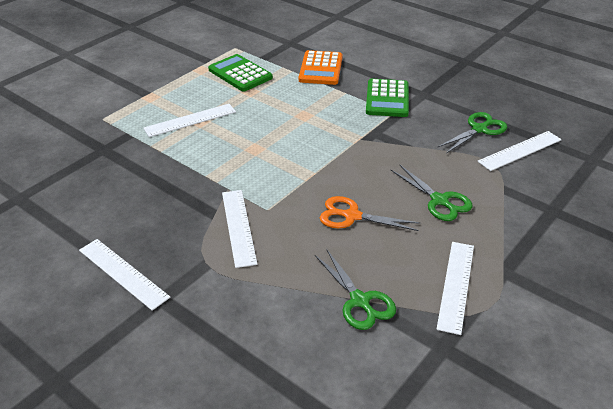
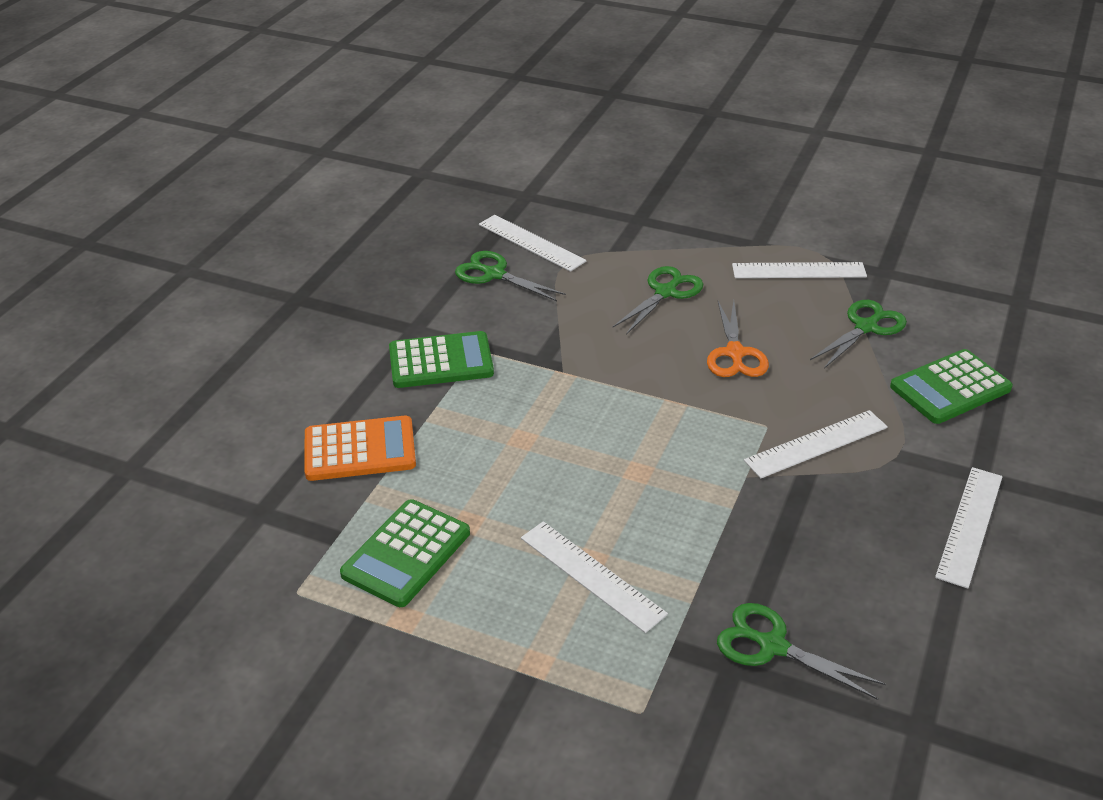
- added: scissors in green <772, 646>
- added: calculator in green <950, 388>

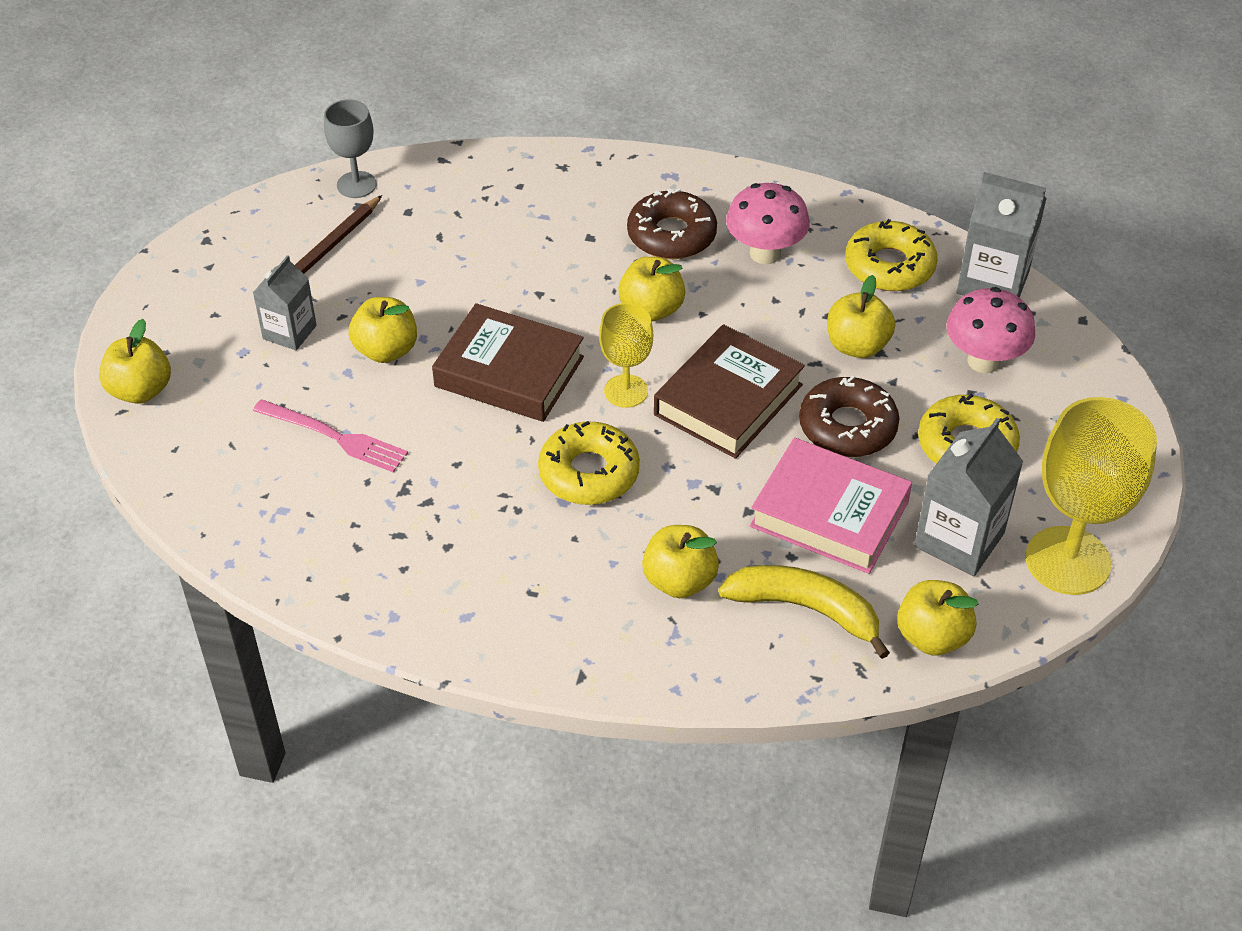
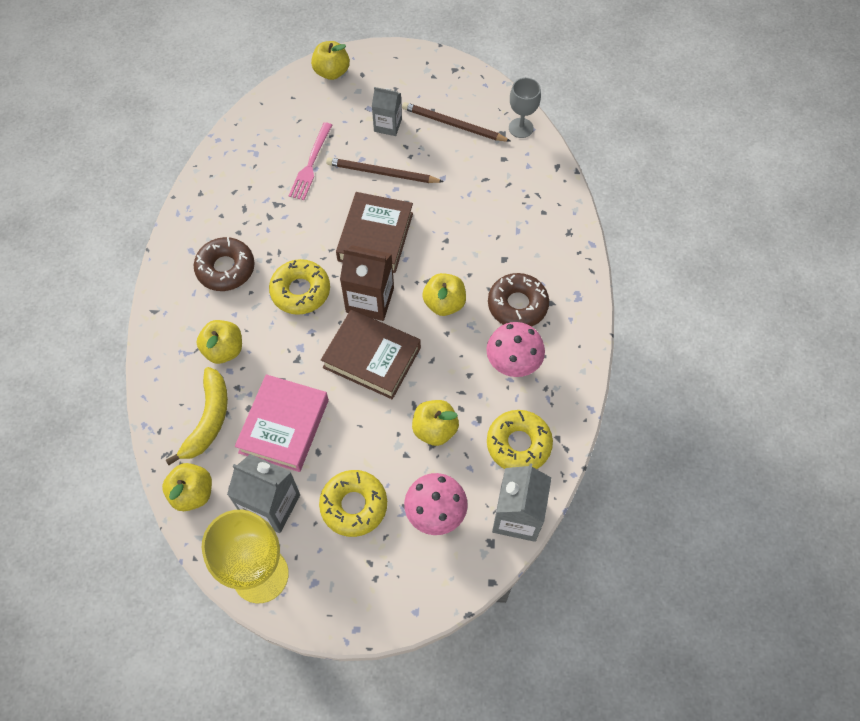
- moved: donut in brown <847, 427> to <225, 268>
- replaced: apple in yellow <386, 350> to pencil in brown <382, 173>
- replaced: goblet in yellow <626, 391> to carton in brown <370, 300>

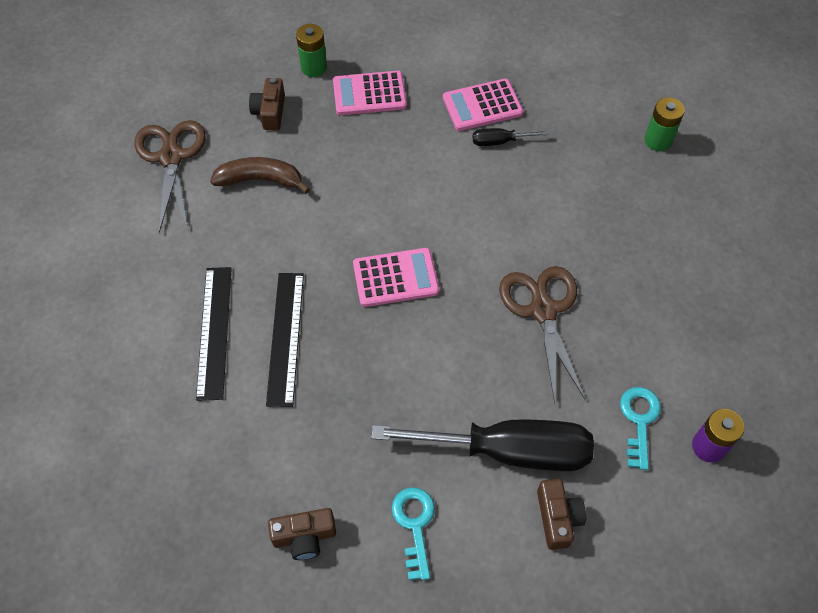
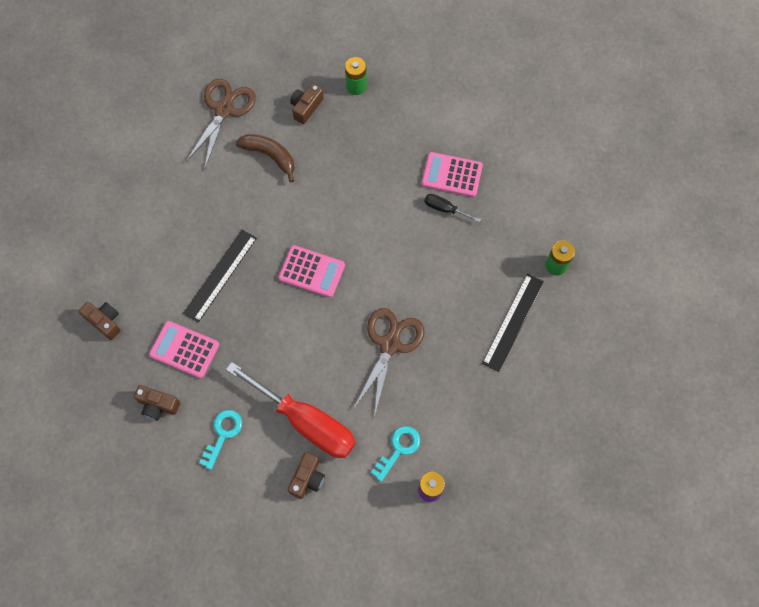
- added: camera in brown <104, 321>
- moved: calculator in pink <369, 94> to <184, 349>
- recoloured: screwdriver in black <508, 451> to screwdriver in red <306, 422>
- moved: ruler in black <214, 331> to <513, 322>

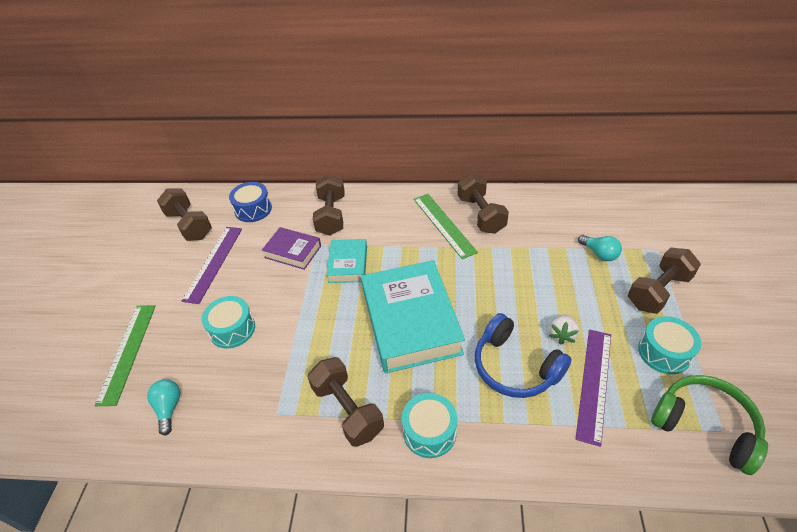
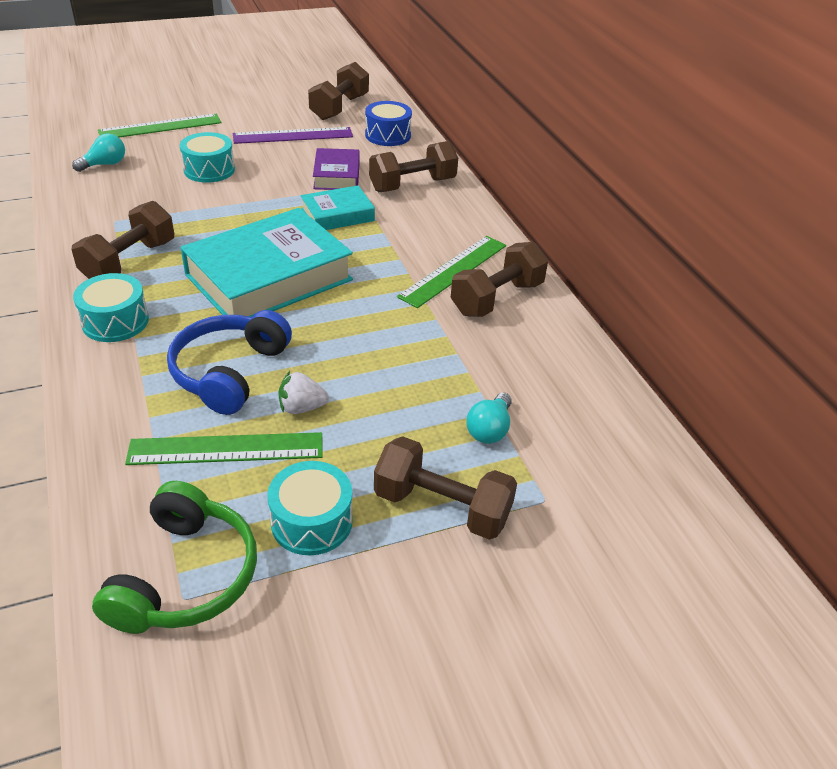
- recoloured: ruler in purple <594, 383> to ruler in green <226, 449>

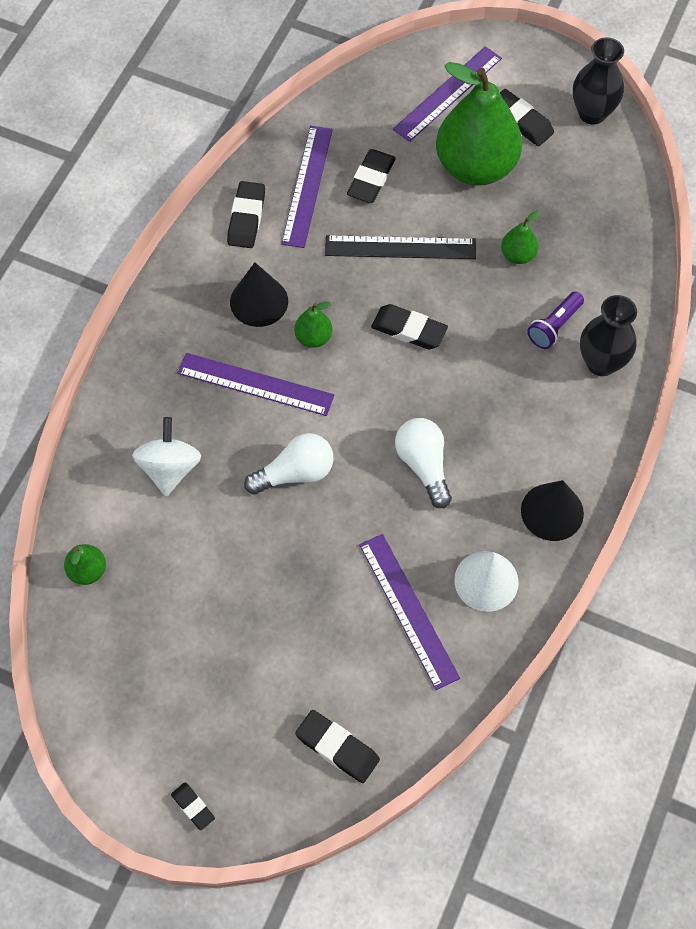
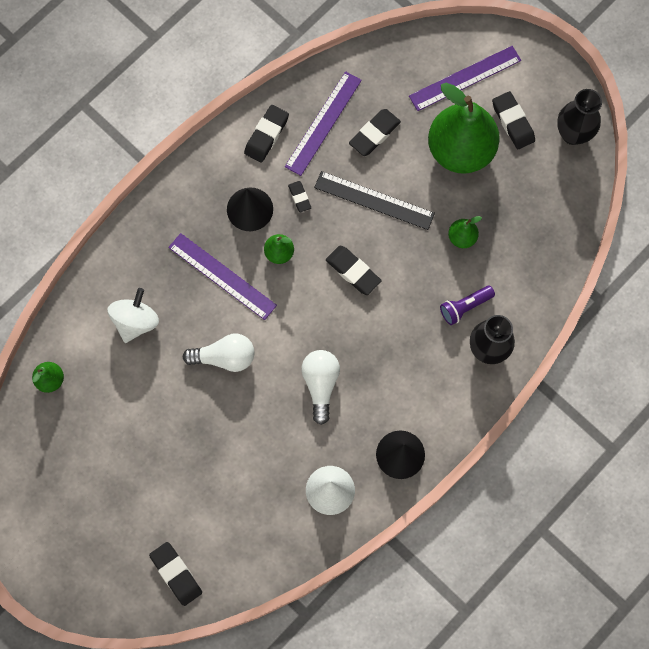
- moved: eraser in black <193, 807> to <299, 197>
- removed: ruler in purple <408, 610>

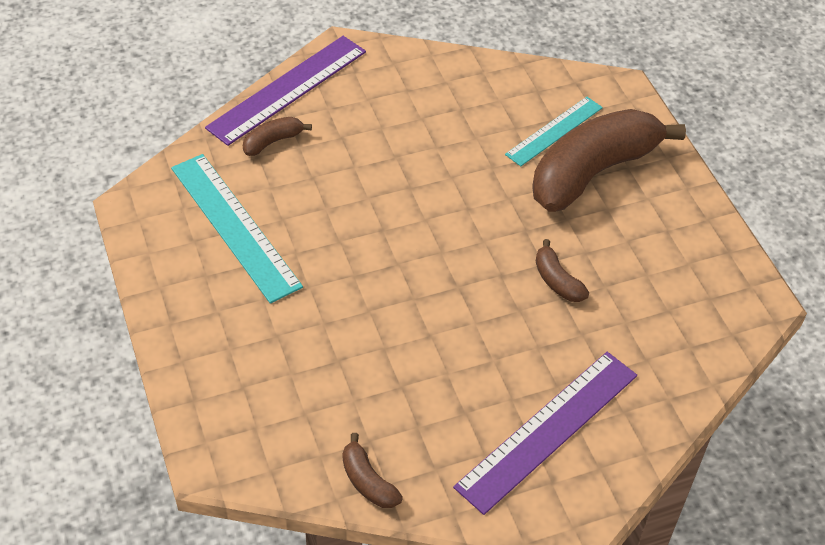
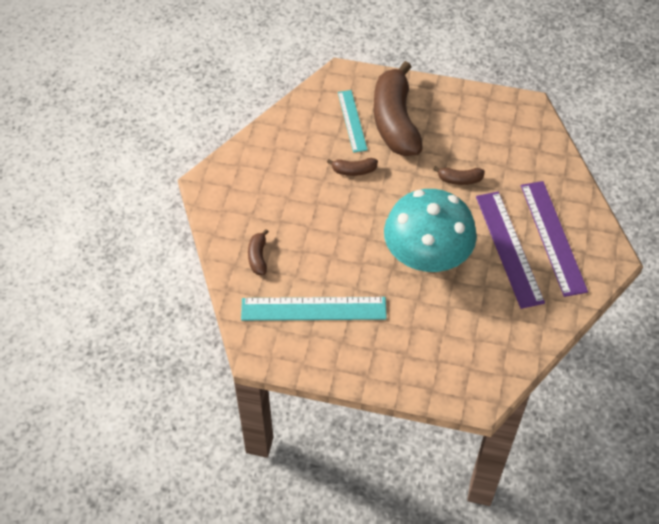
- moved: banana in brown <368, 481> to <354, 170>
- added: mushroom in turquoise <427, 256>
- moved: ruler in purple <287, 89> to <509, 248>

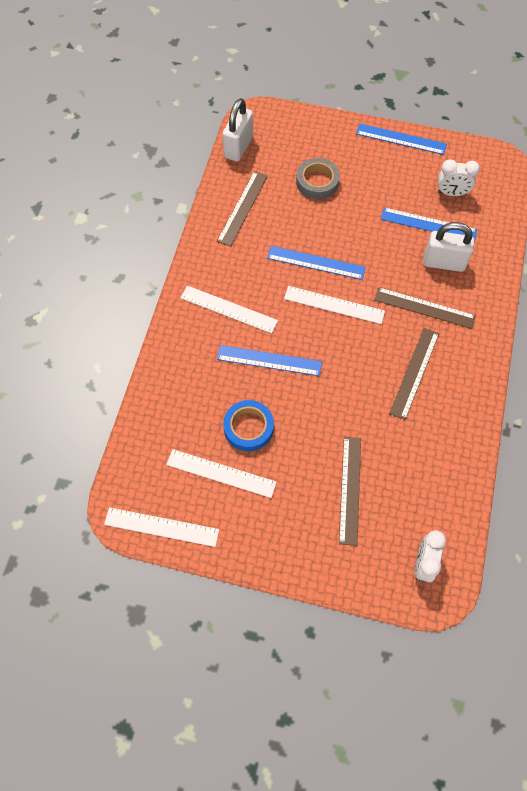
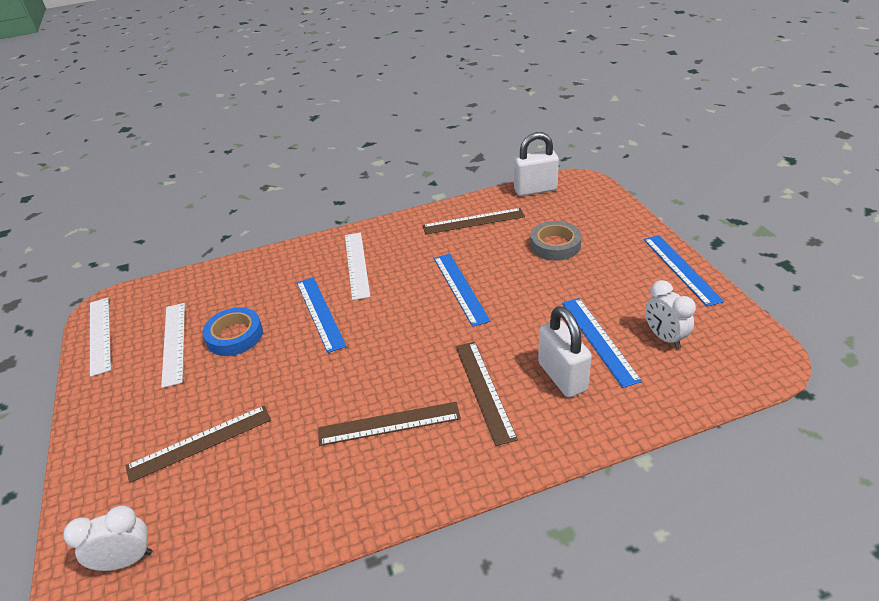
- removed: ruler in white <334, 305>

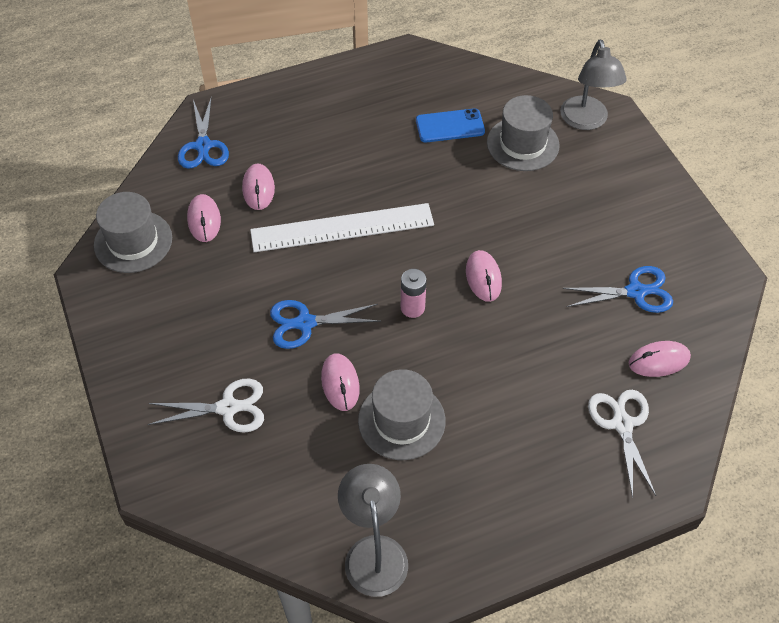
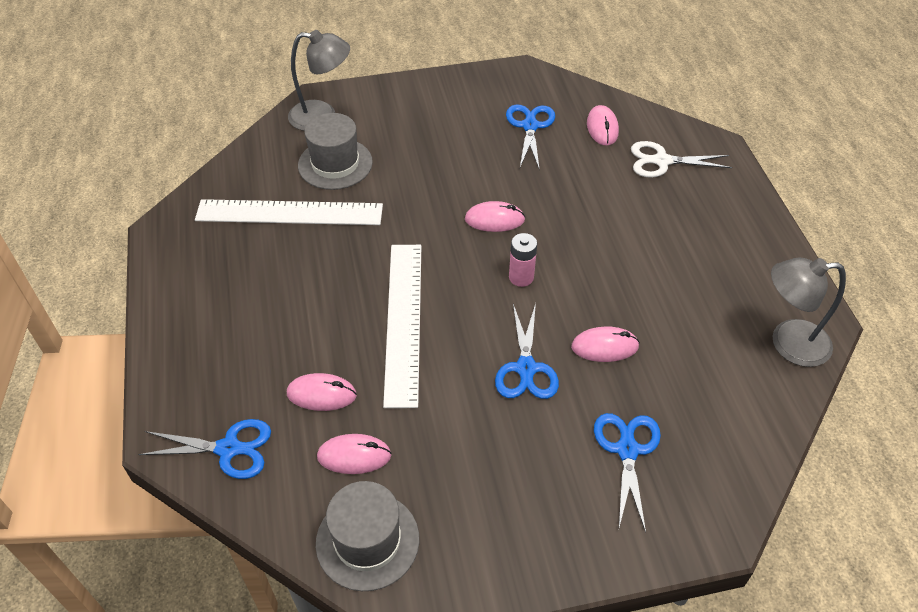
- replaced: phone in blue <450, 126> to ruler in white <289, 213>
- recoloured: scissors in white <228, 408> to scissors in blue <627, 450>
- removed: hat in grey <401, 420>

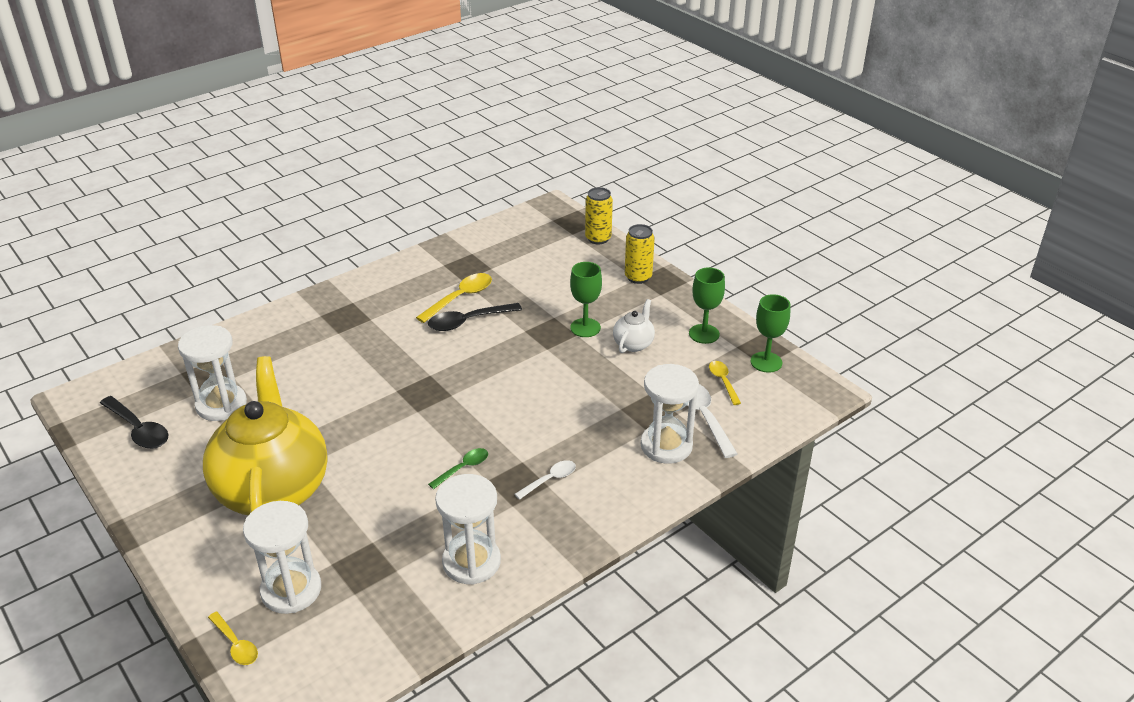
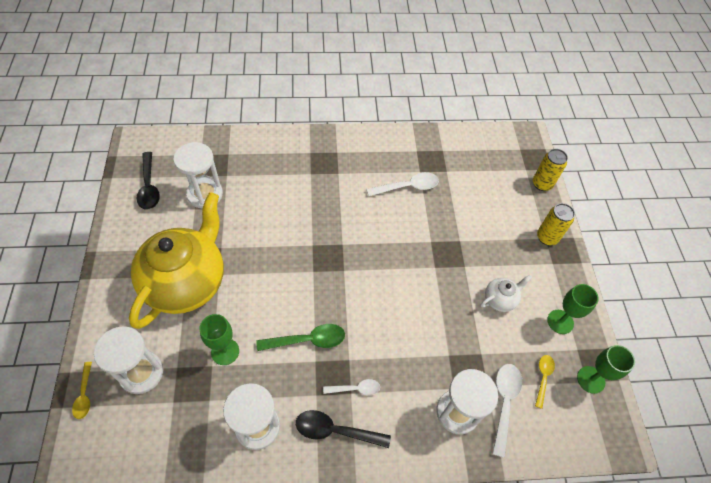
- moved: goblet in green <585, 328> to <225, 351>
- resized: spoon in green <463, 468> = <307, 340> x1.61
- moved: spoon in black <468, 321> to <335, 431>
- recoloured: spoon in yellow <460, 298> to spoon in white <407, 187>

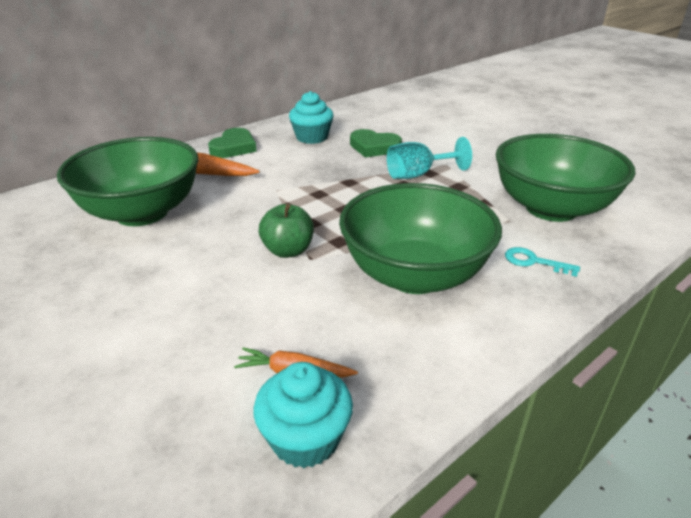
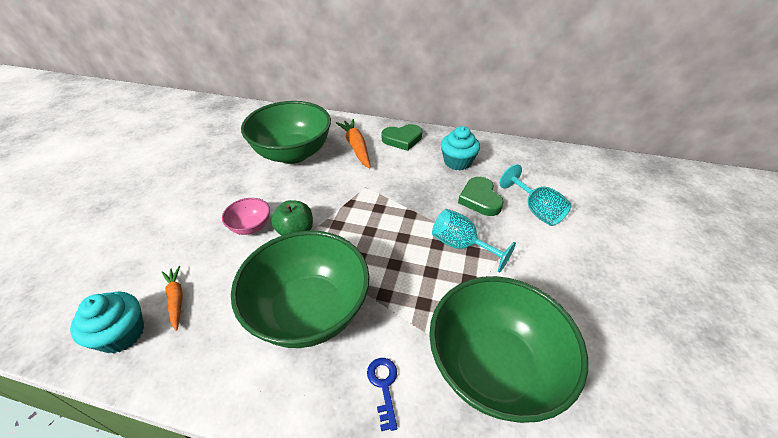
- added: bowl in pink <251, 227>
- recoloured: key in turquoise <533, 261> to key in blue <383, 386>
- added: goblet in turquoise <536, 210>

